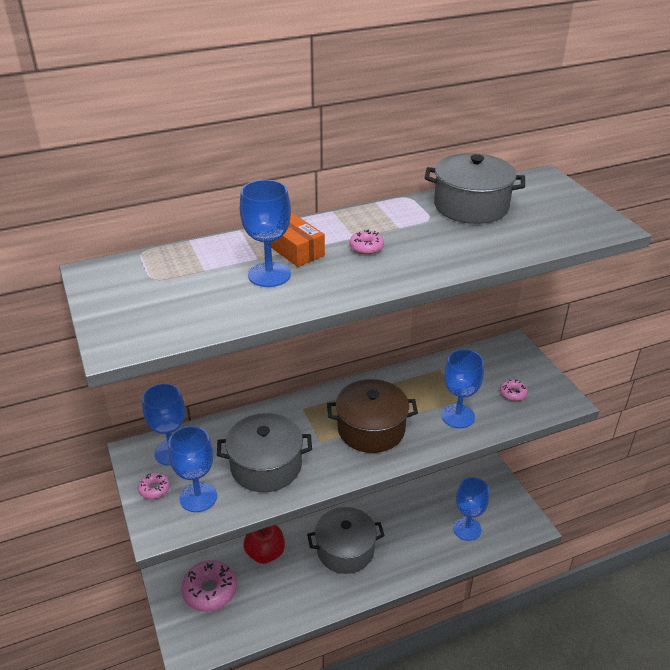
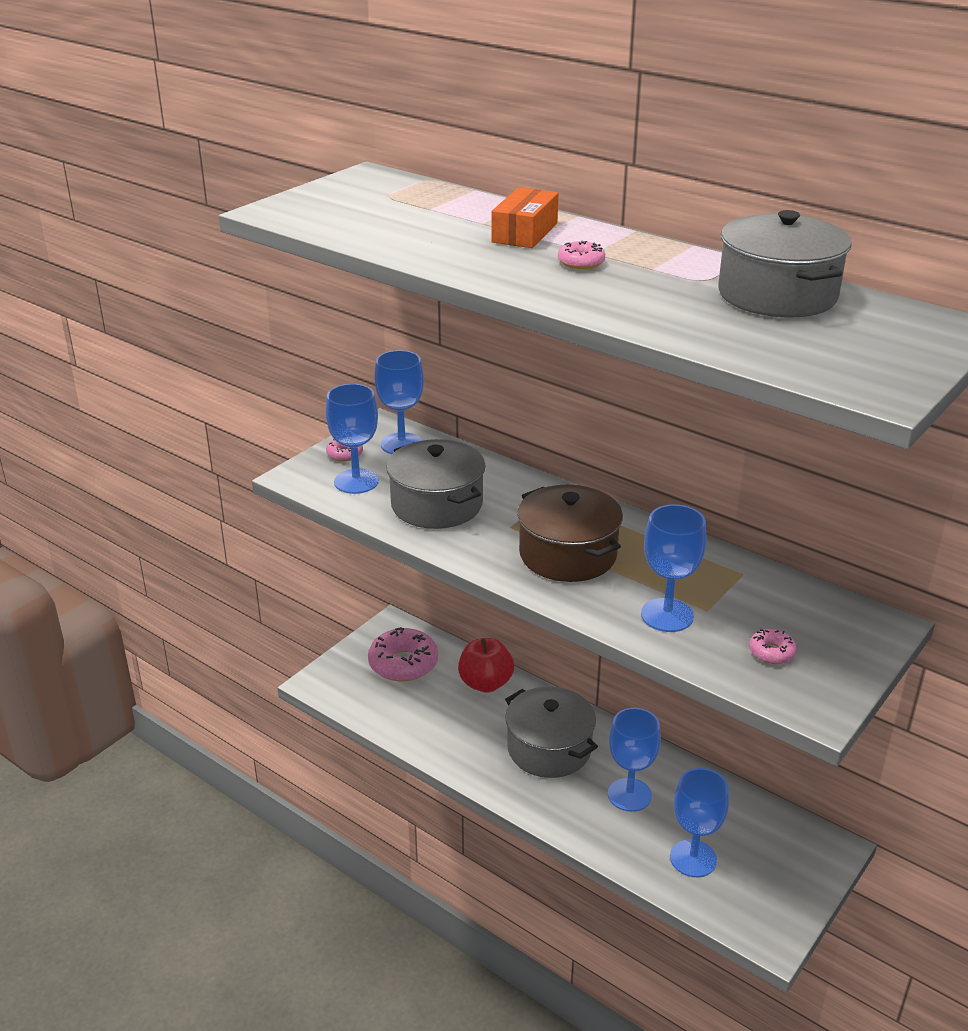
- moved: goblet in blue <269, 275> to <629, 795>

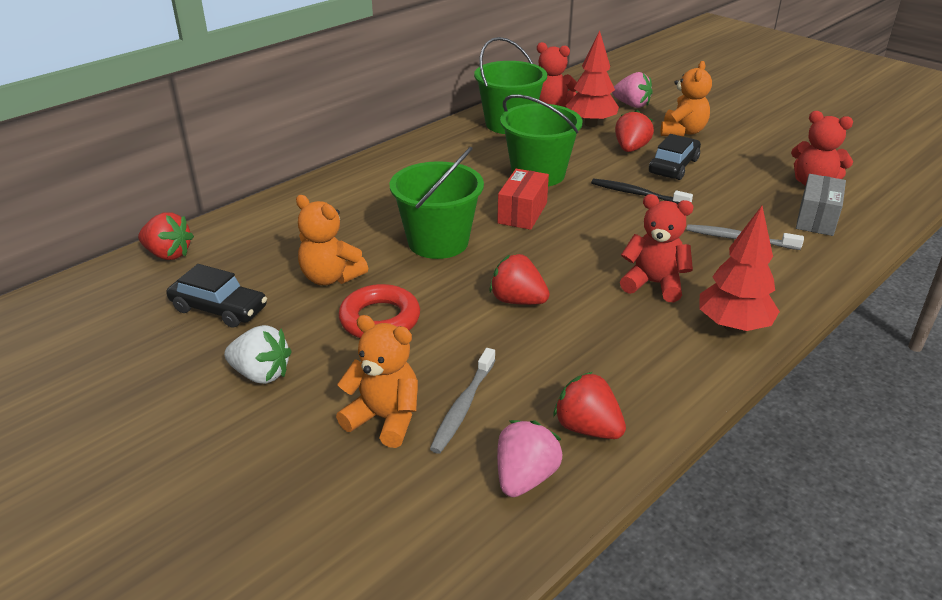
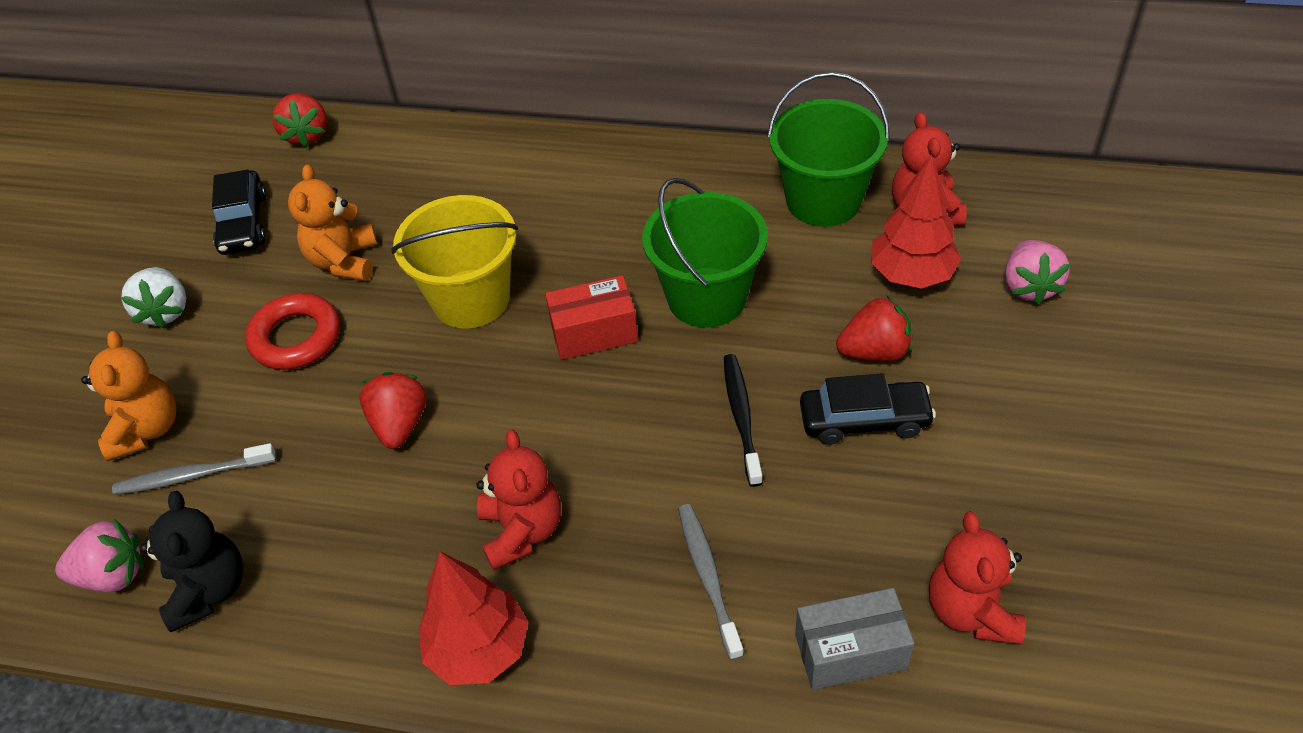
- replaced: strawberry in red <587, 428> to teddy bear in black <209, 590>
- recoloured: bucket in green <438, 242> to bucket in yellow <471, 298>
- removed: teddy bear in orange <682, 132>

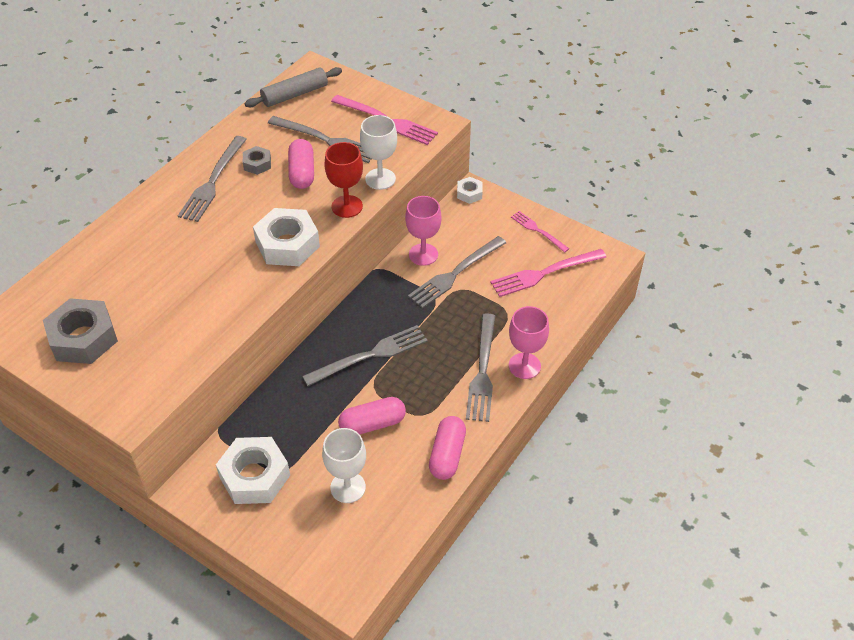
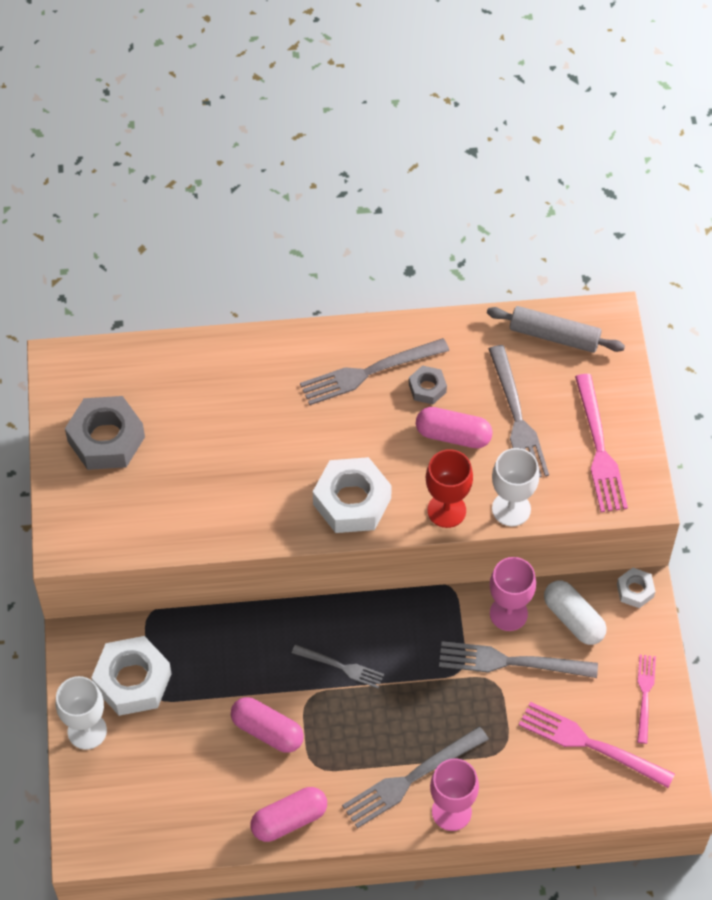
- moved: goblet in white <348, 487> to <87, 731>
- resized: fork in grey <370, 355> = <341, 667> x0.60
- turned: capsule in pink <302, 173> = <453, 435> 60 degrees clockwise
- added: capsule in white <573, 619>

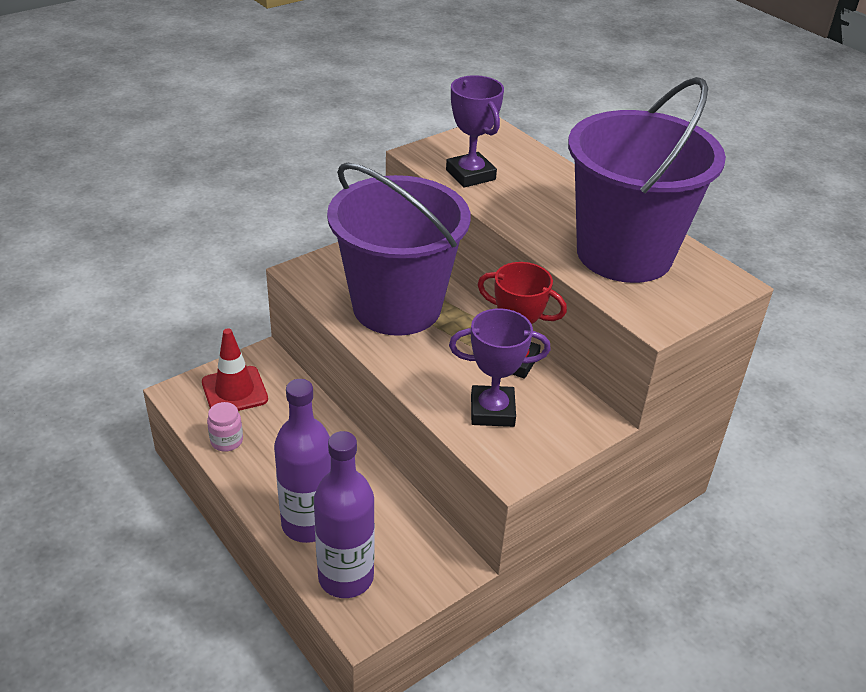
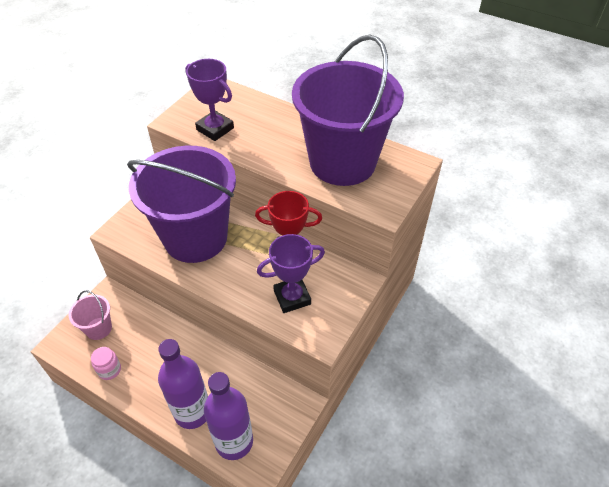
- replaced: traffic cone in red <234, 391> to bucket in pink <98, 328>

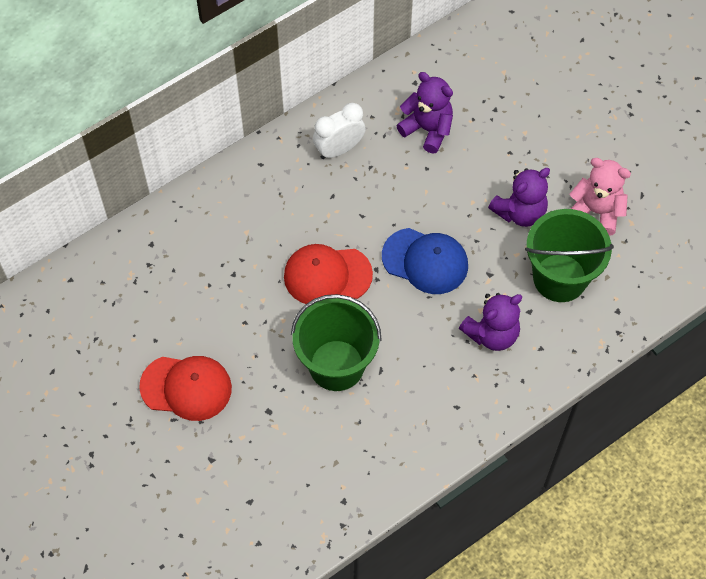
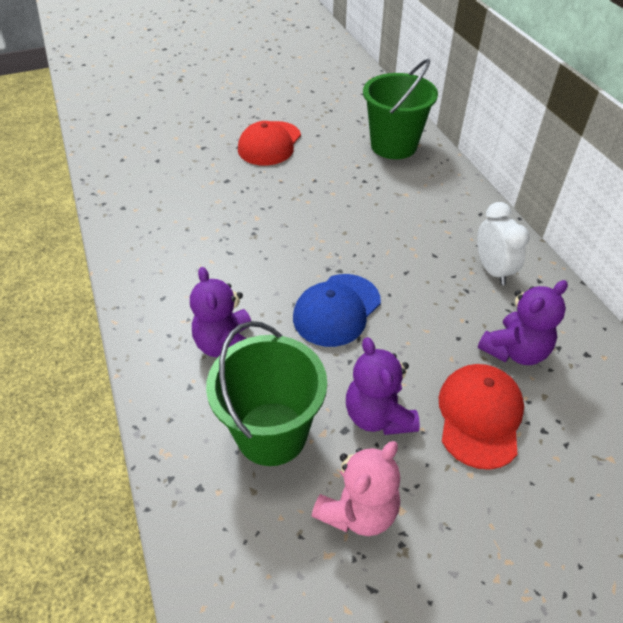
- moved: bucket in green <336, 365> to <393, 146>
- moved: cap in red <327, 275> to <479, 416>

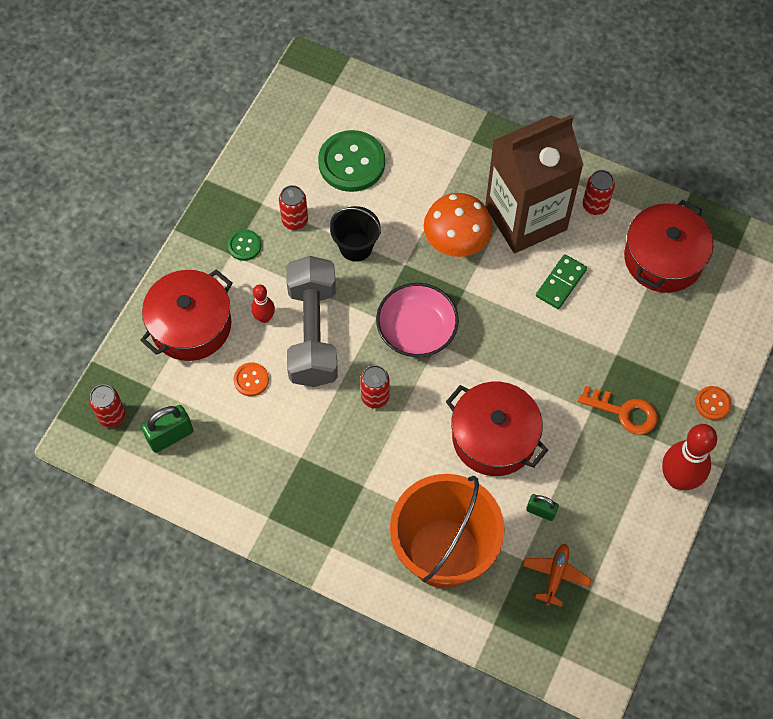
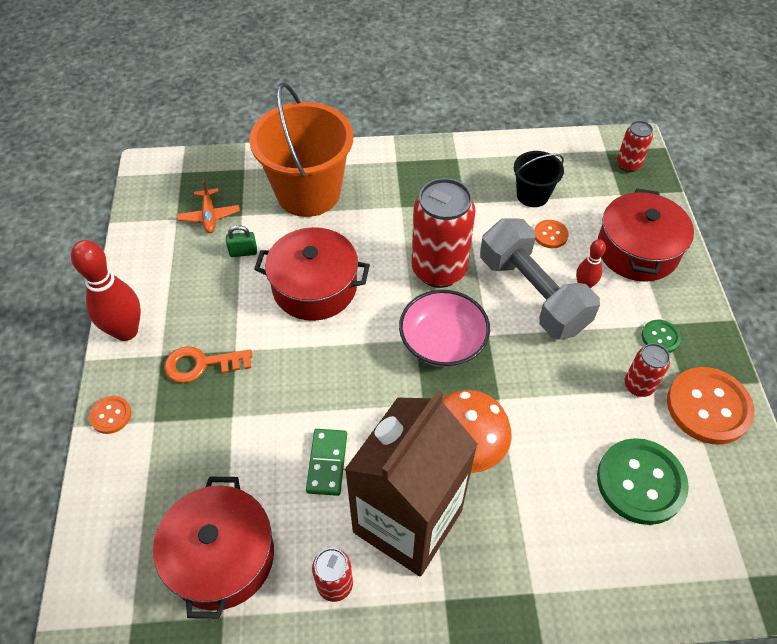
- resized: can in red <375, 397> = <439, 270> x1.98
- moved: bucket in black <356, 247> to <532, 195>
- added: button in orange <708, 407>
- removed: padlock in green <170, 436>

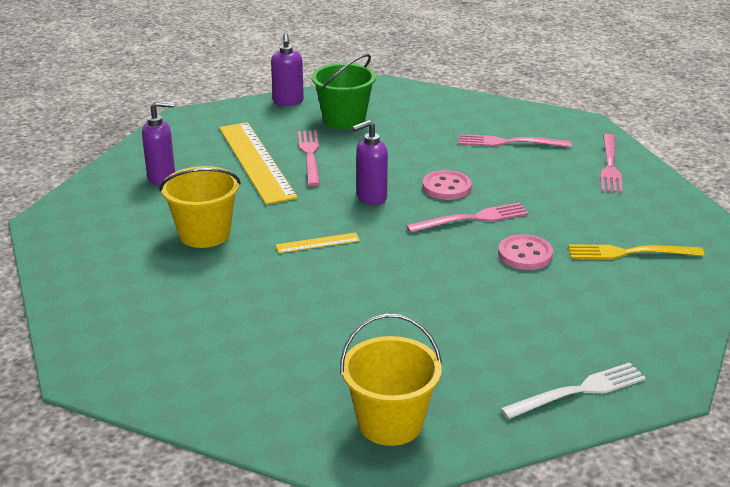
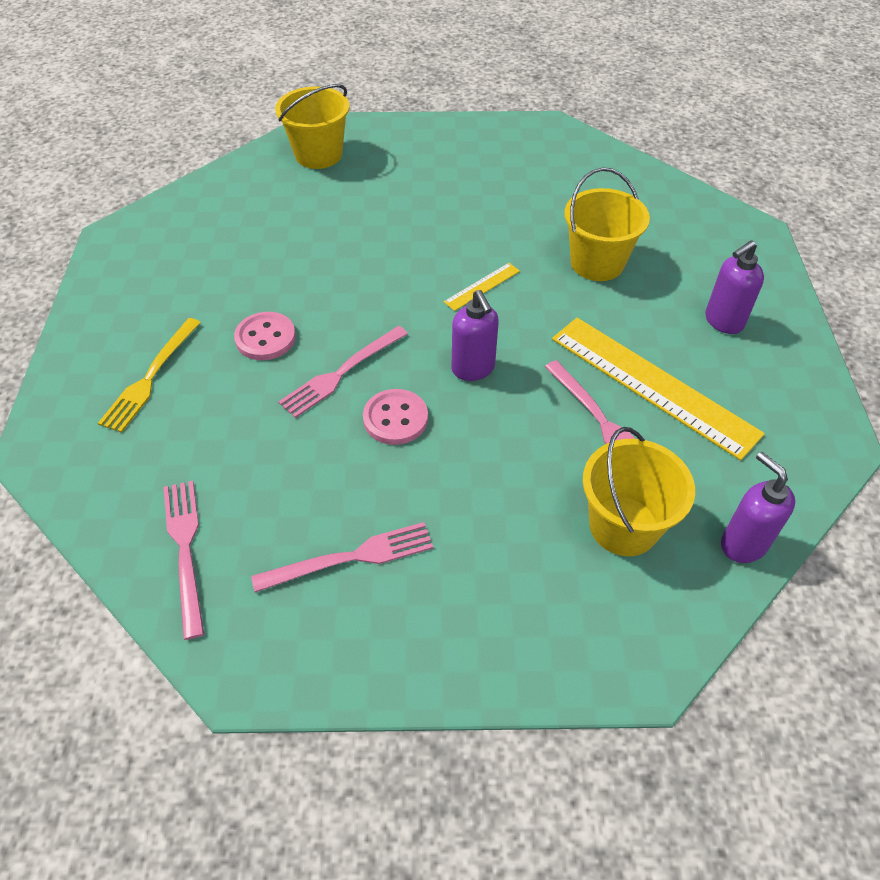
- turned: fork in yellow <629, 253> = <150, 377> 135 degrees clockwise
- turned: soap dispenser in purple <371, 197> = <473, 369> 120 degrees clockwise
- recoloured: bucket in green <344, 119> to bucket in yellow <623, 526>
- removed: fork in white <578, 391>

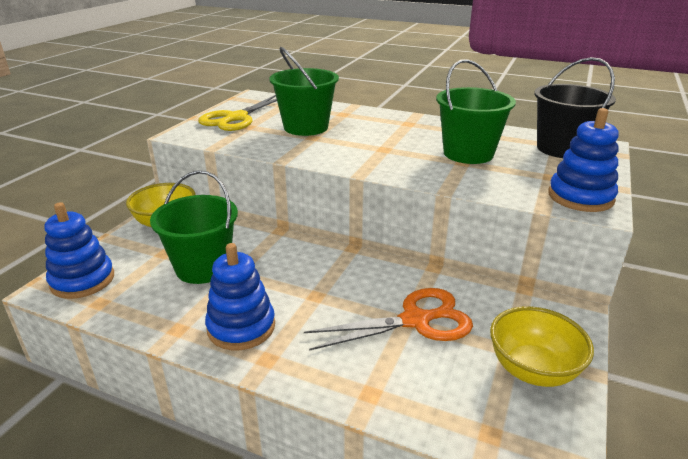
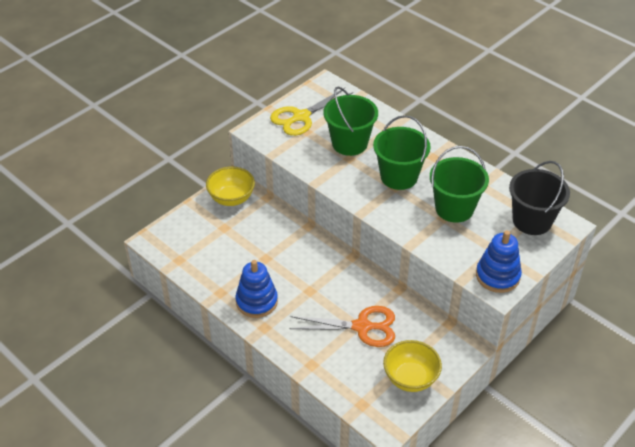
- moved: bucket in green <203, 267> to <399, 177>
- removed: stacking toy in blue <82, 280>

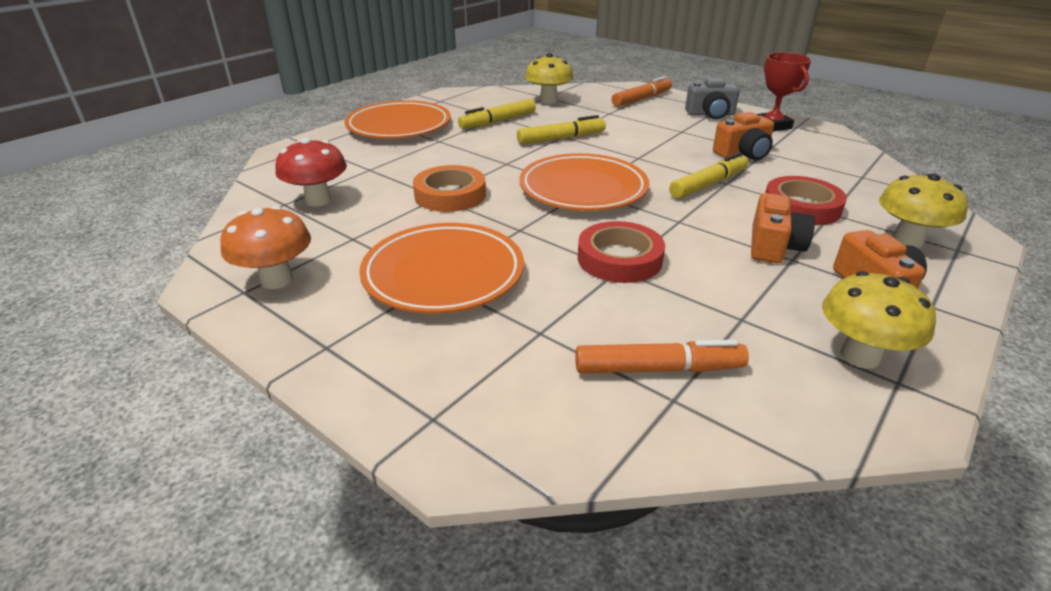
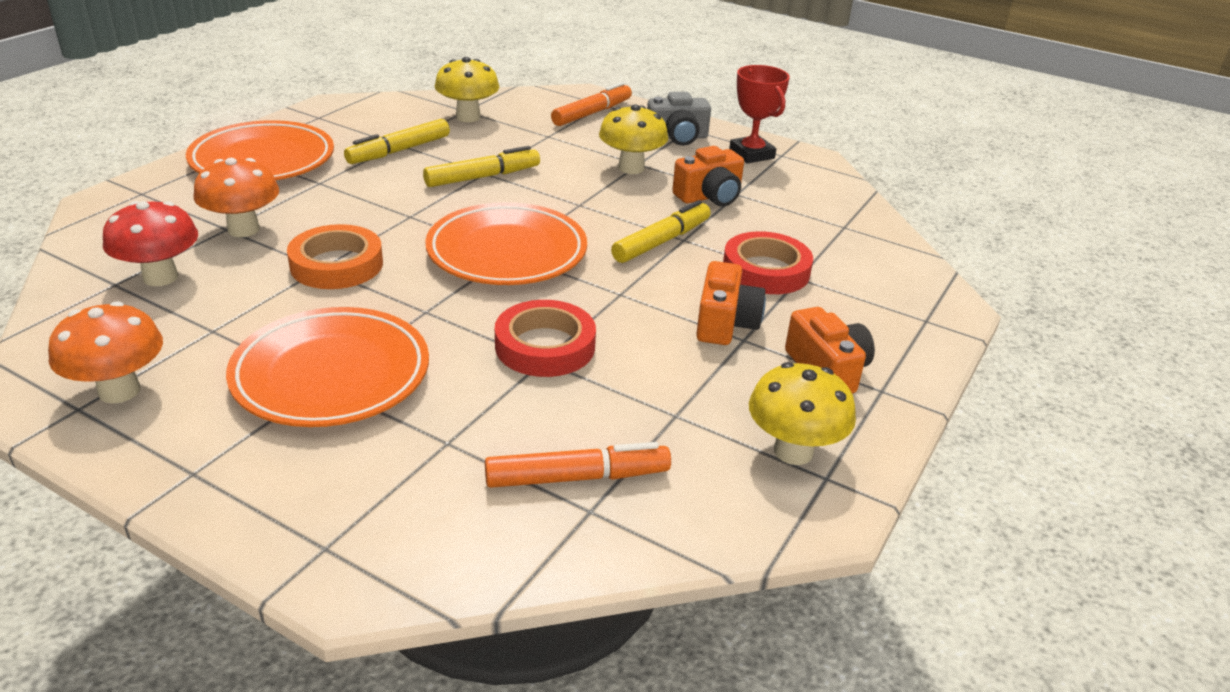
- added: mushroom in orange <243, 229>
- moved: mushroom in yellow <907, 241> to <631, 168>

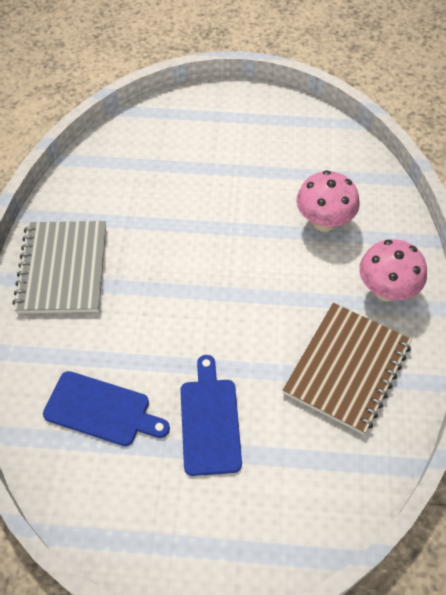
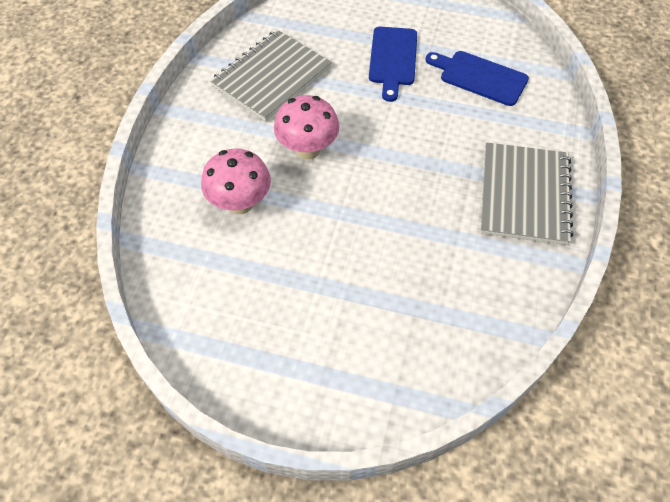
- recoloured: notebook in brown <347, 368> to notebook in grey <271, 77>
- moved: mushroom in pink <386, 290> to <307, 149>

